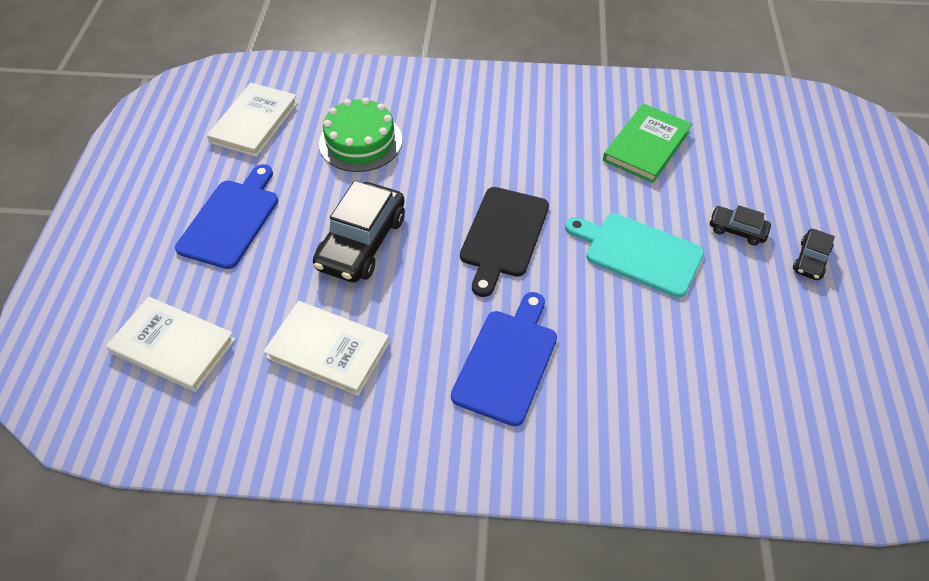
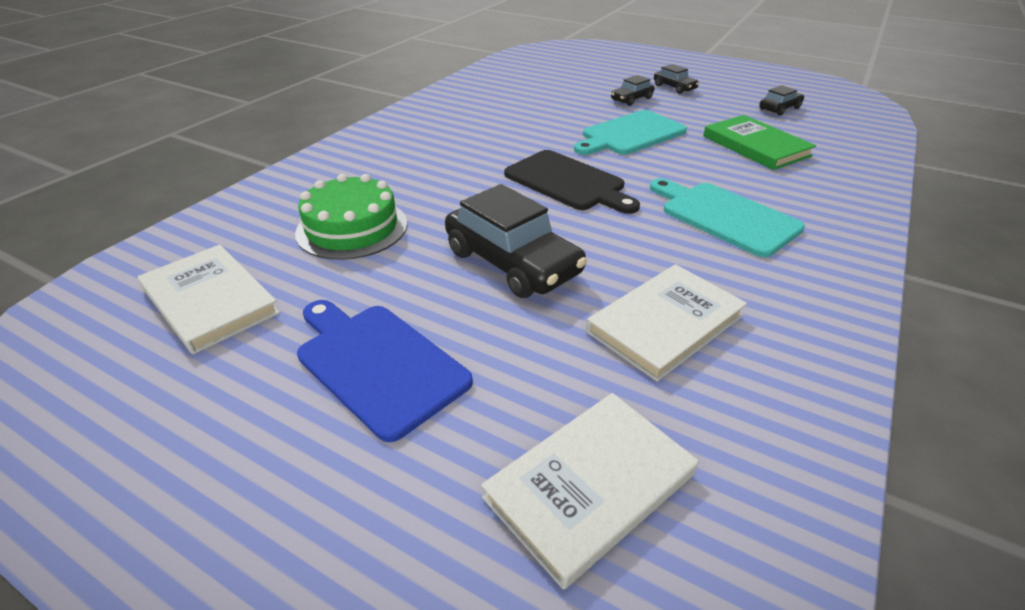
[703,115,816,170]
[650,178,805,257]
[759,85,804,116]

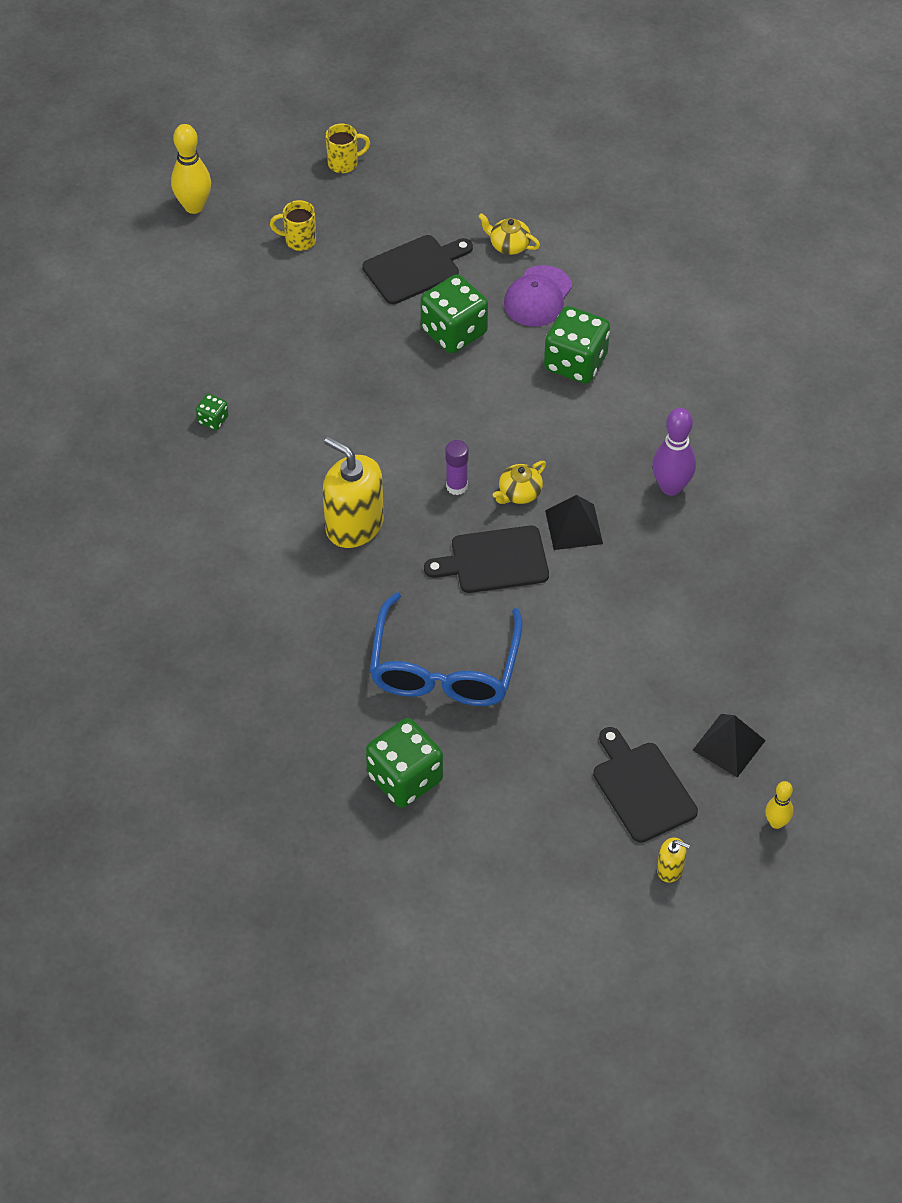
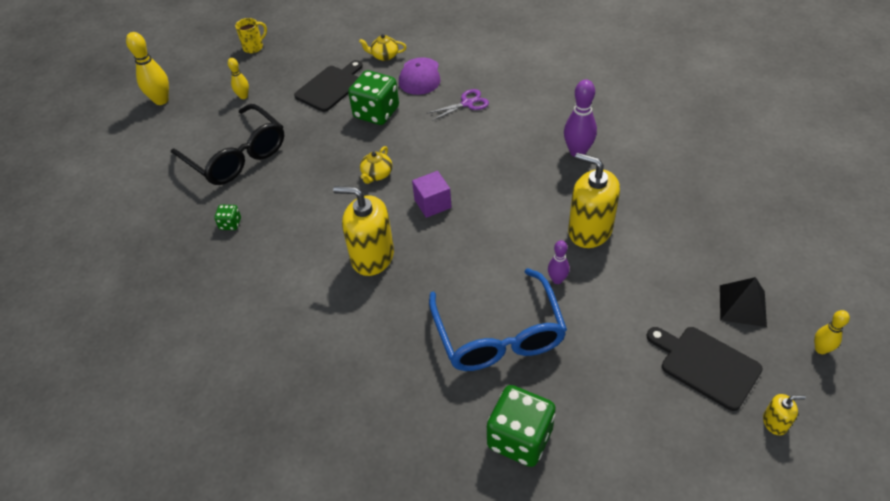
[228,58,249,99]
[428,89,489,121]
[412,171,451,218]
[360,146,392,184]
[545,495,603,550] (first image)
[424,525,549,593] (first image)
[171,104,284,185]
[568,153,620,248]
[548,240,570,284]

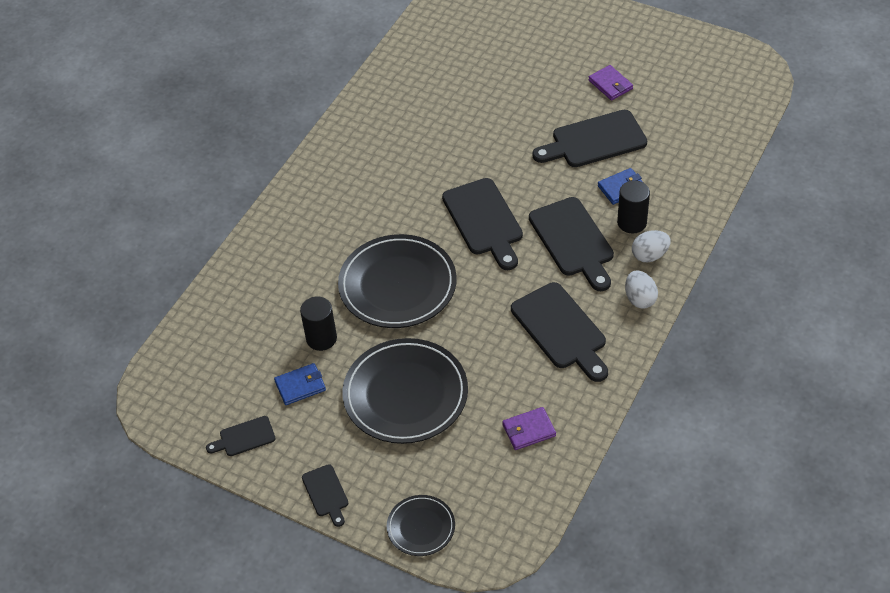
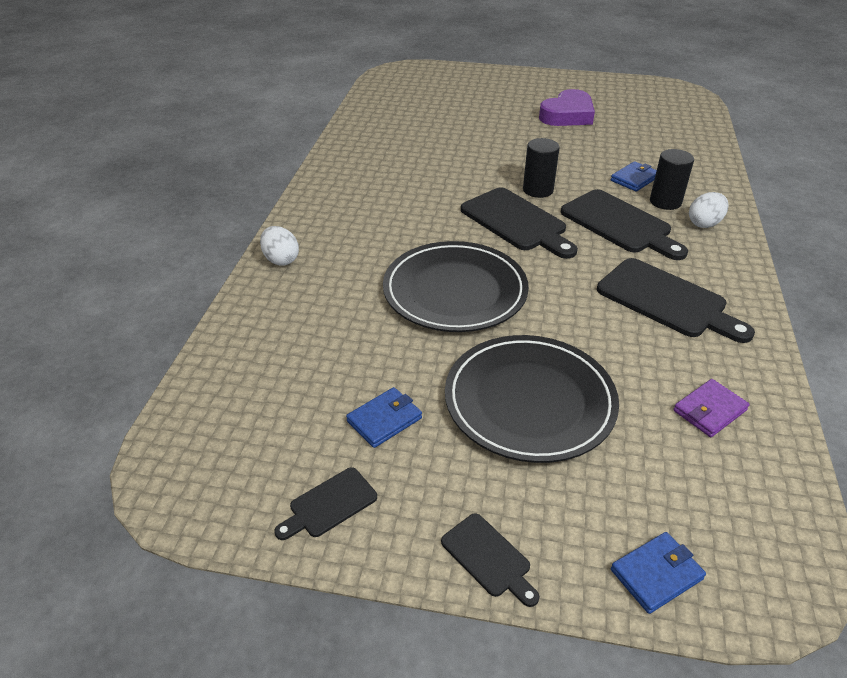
[539,89,595,126]
[532,110,647,167] (first image)
[260,226,299,266]
[523,138,560,198]
[611,532,706,614]

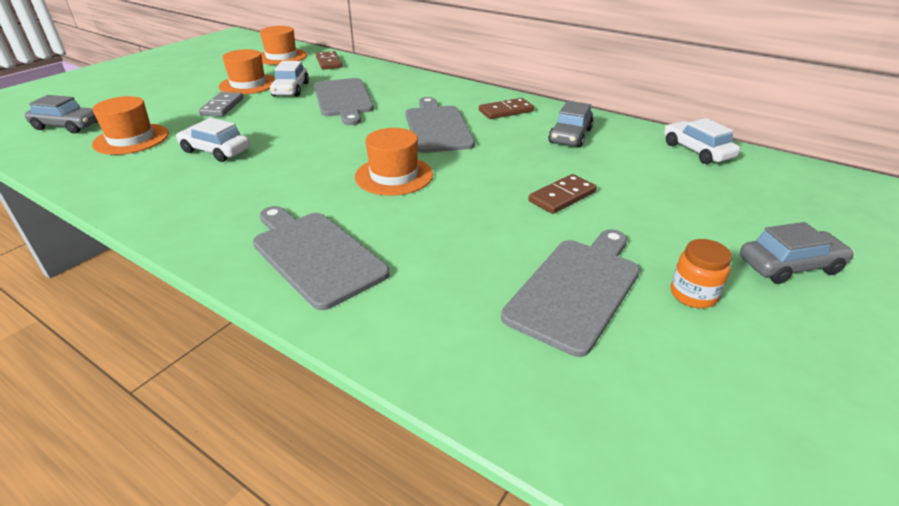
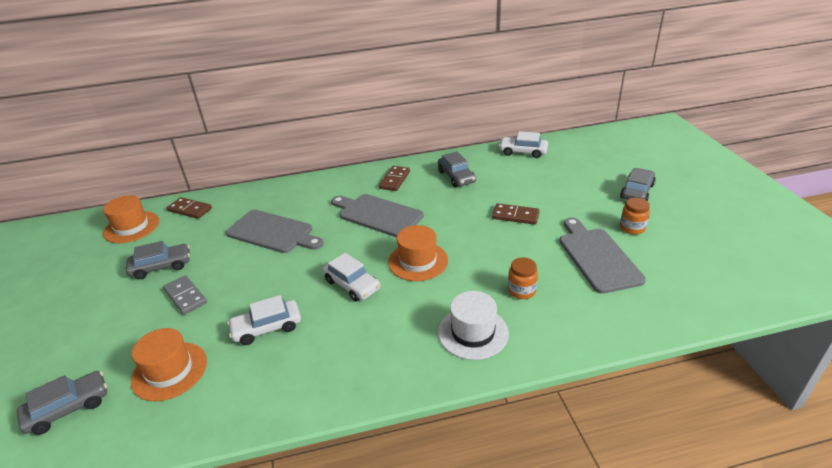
[126,241,190,279]
[323,253,380,302]
[492,203,540,225]
[438,291,509,360]
[508,257,538,299]

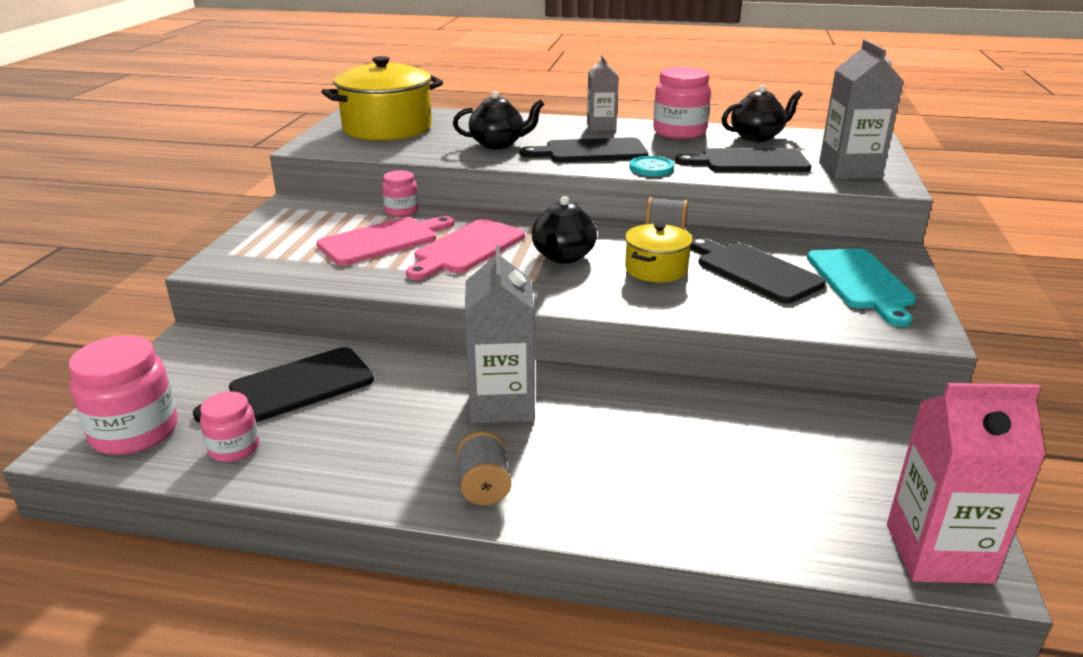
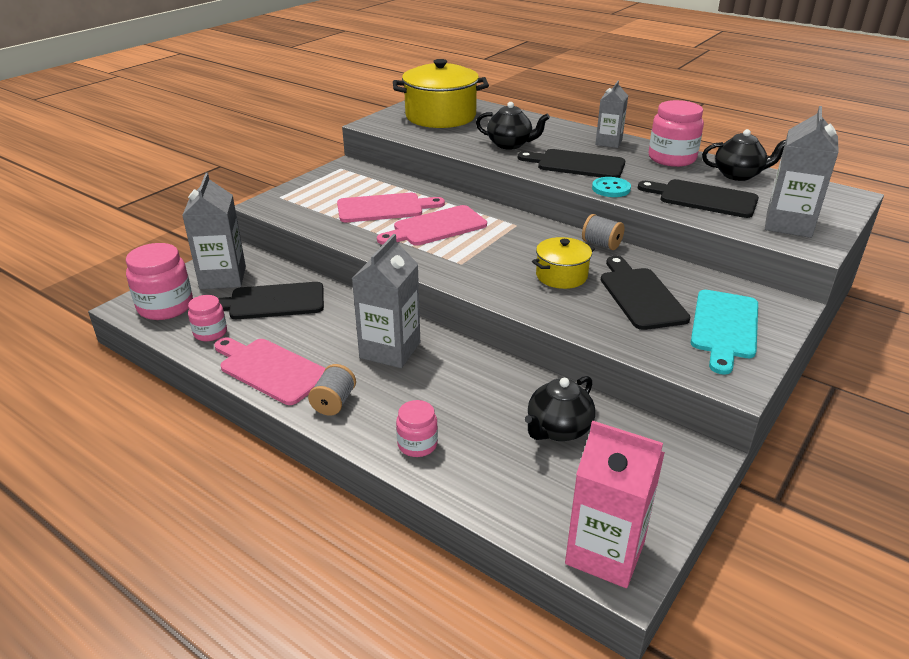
[396,400,438,457]
[525,376,595,441]
[182,173,246,289]
[214,337,326,405]

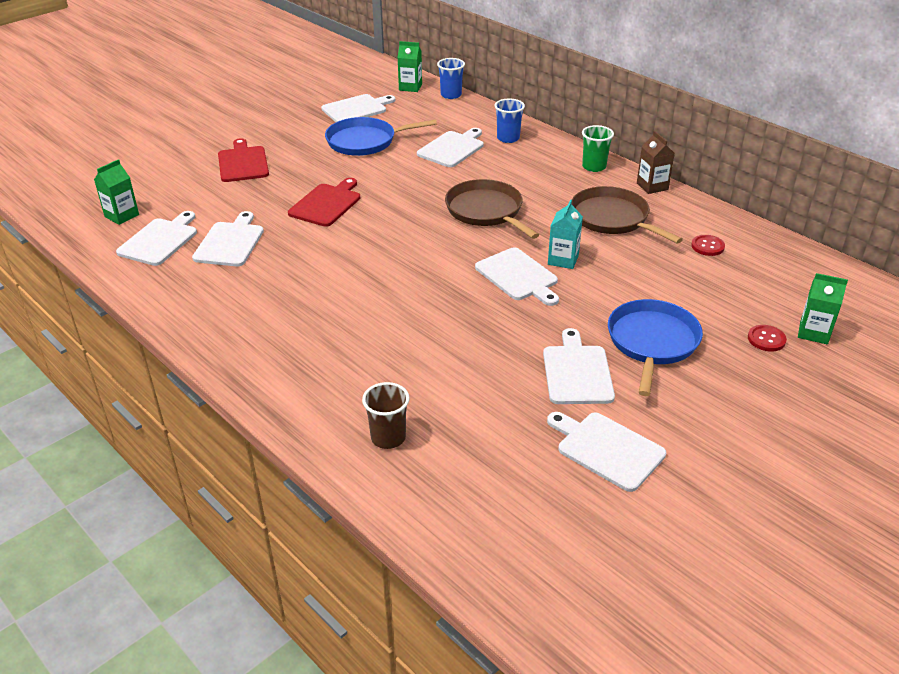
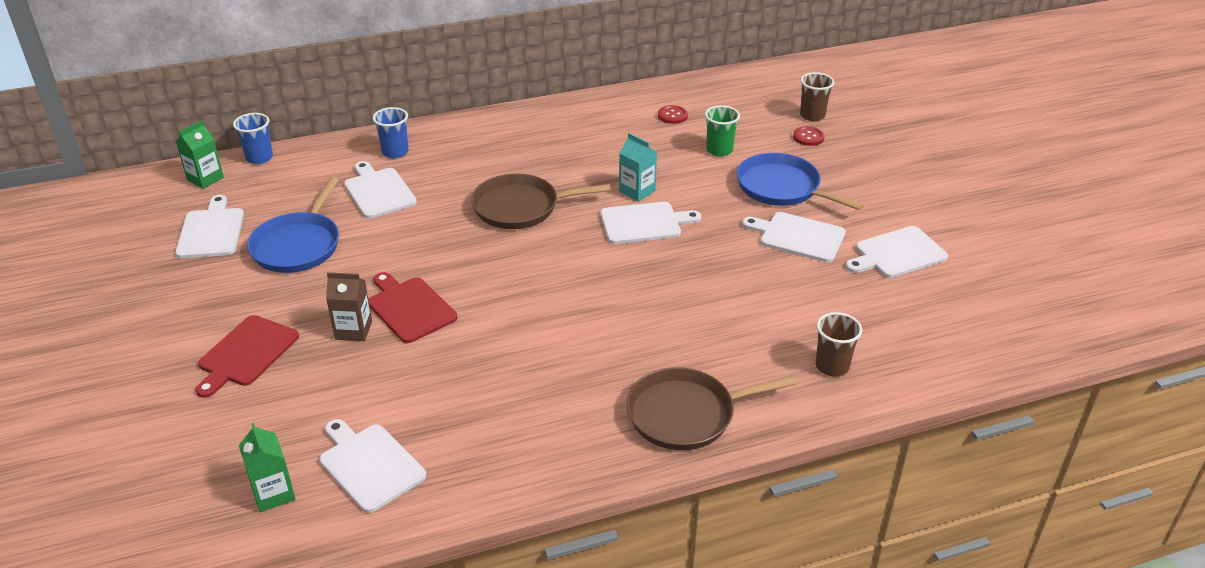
[705,105,740,156]
[326,272,372,341]
[195,315,299,398]
[626,367,796,450]
[192,211,264,266] (first image)
[800,72,834,121]

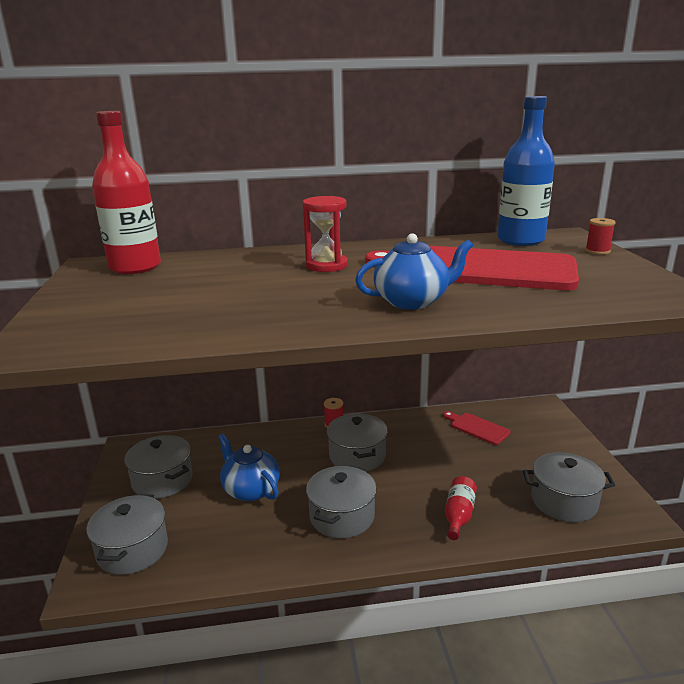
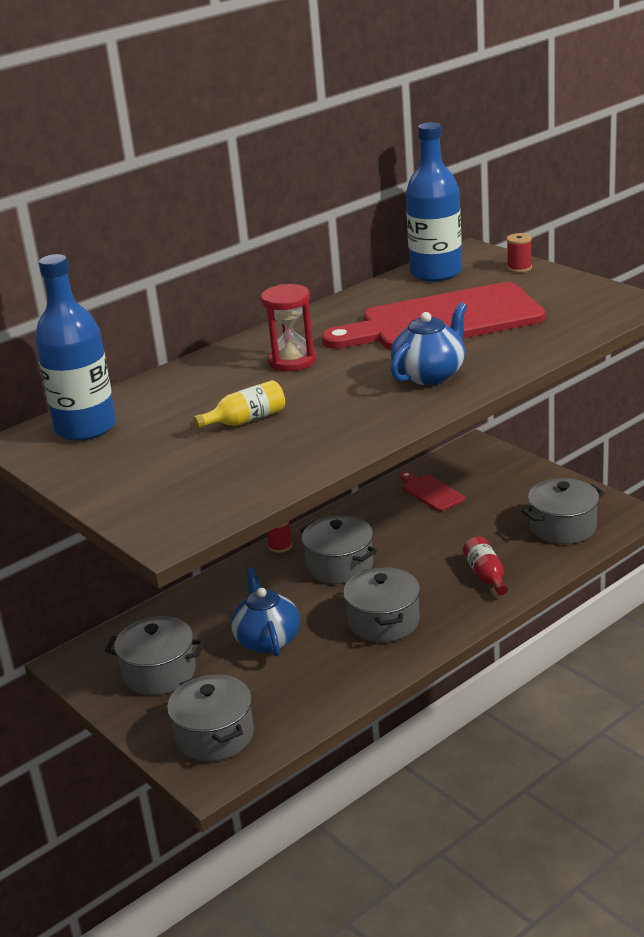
[35,254,116,441]
[400,472,465,511]
[231,567,300,657]
[193,380,285,429]

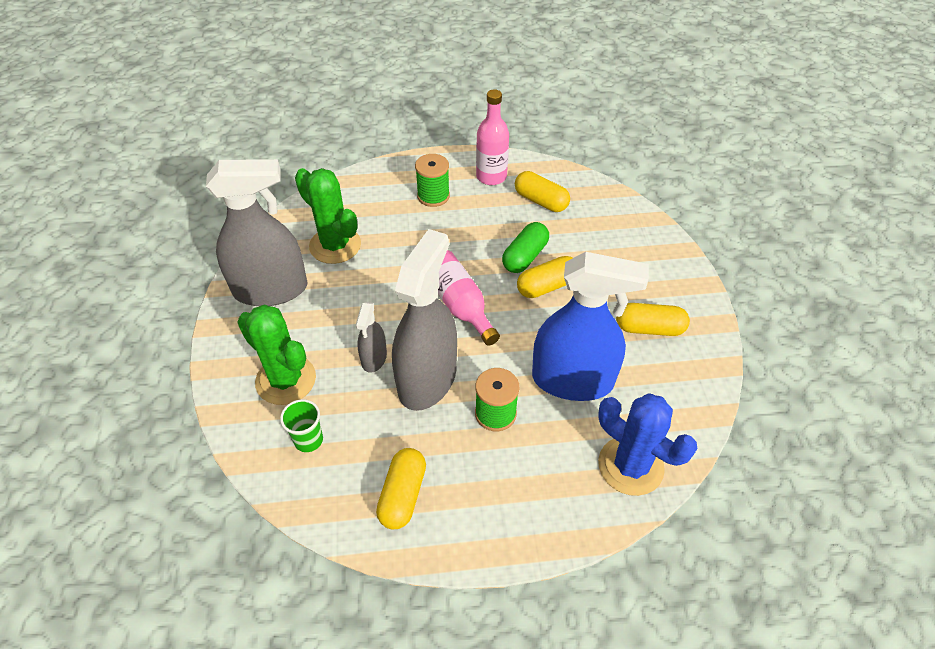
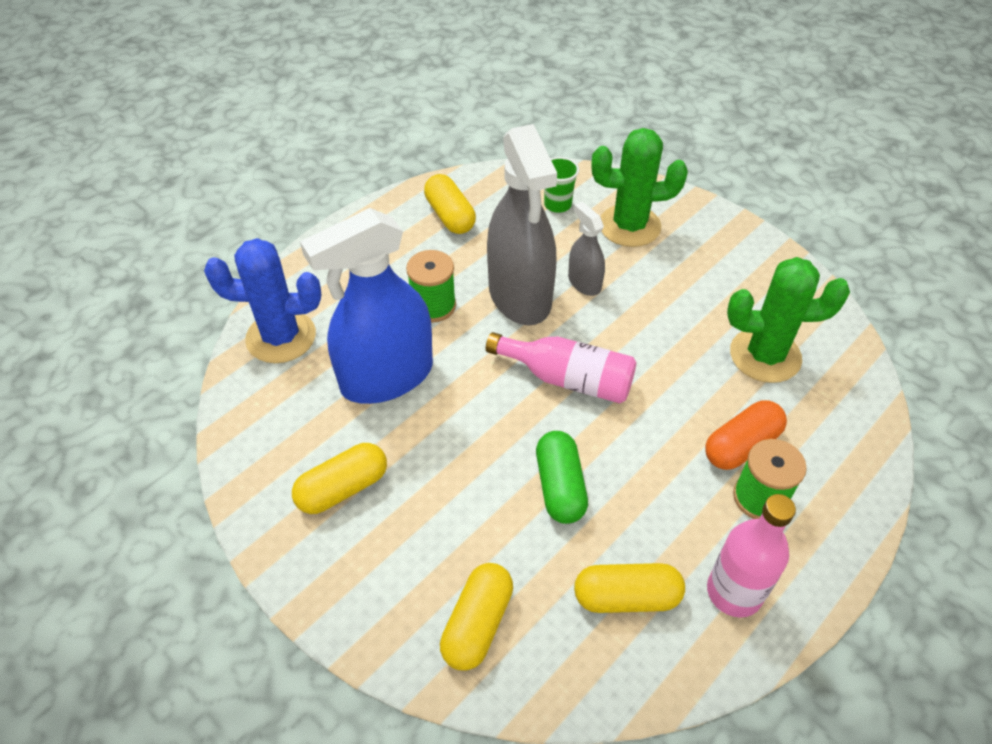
[206,159,308,306] (first image)
[440,563,513,671]
[705,400,787,470]

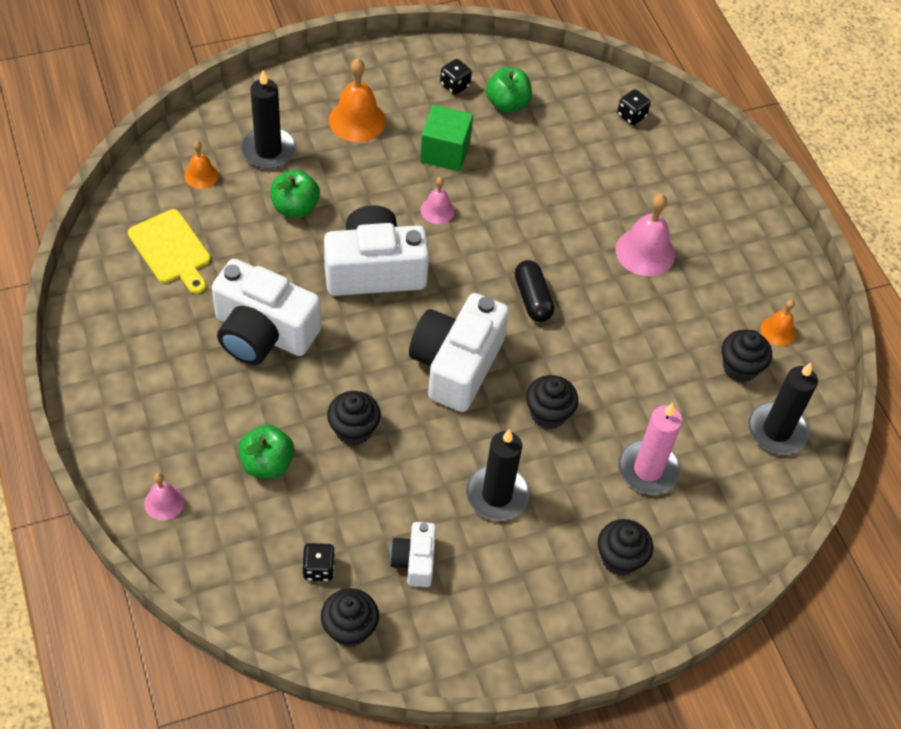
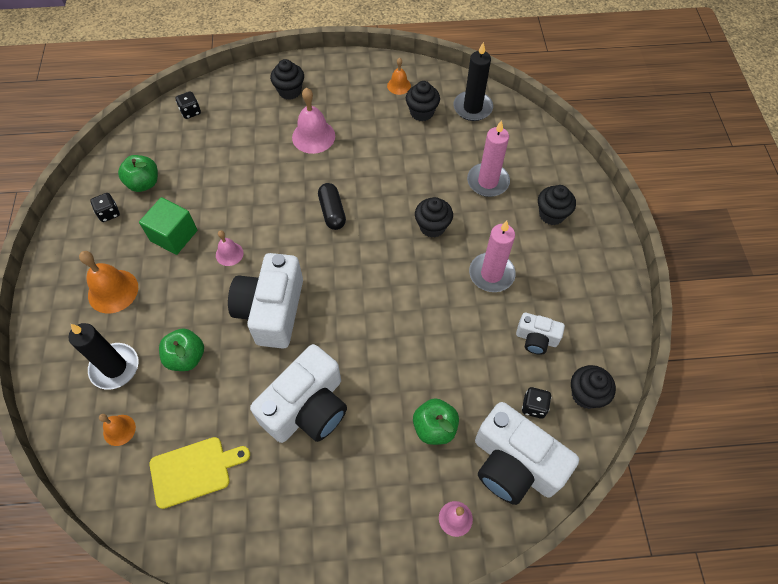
[318,183,346,230]
[475,402,579,505]
[270,59,304,100]
[469,221,516,292]

